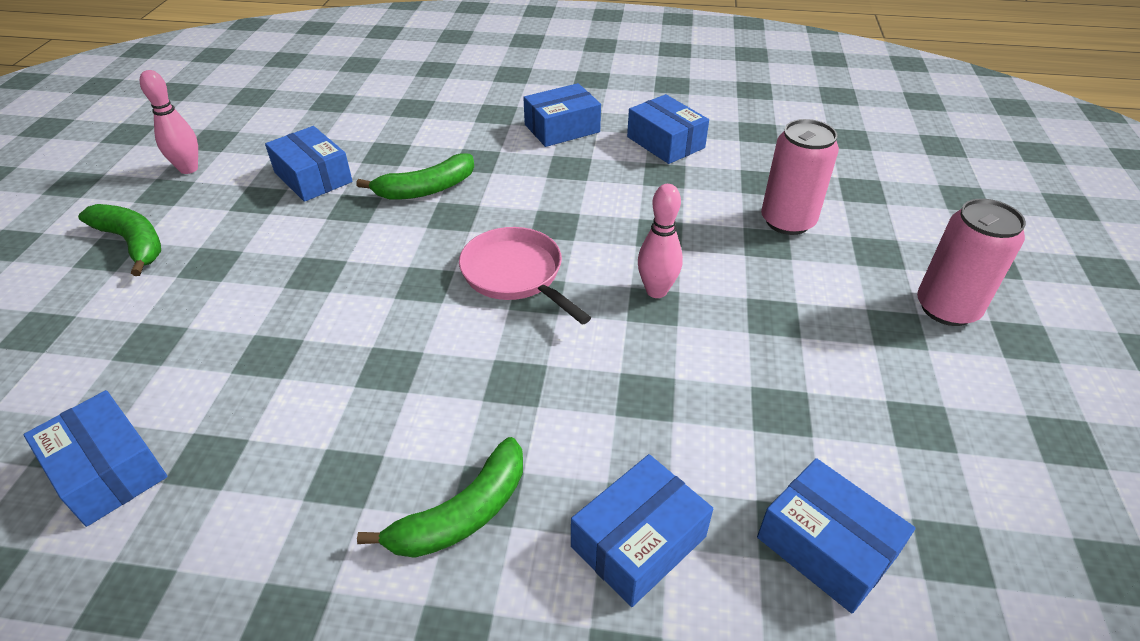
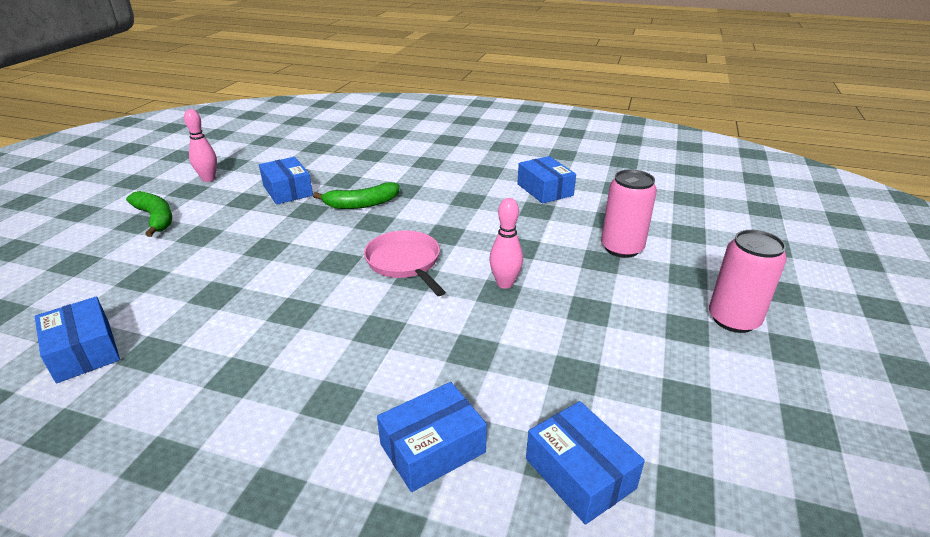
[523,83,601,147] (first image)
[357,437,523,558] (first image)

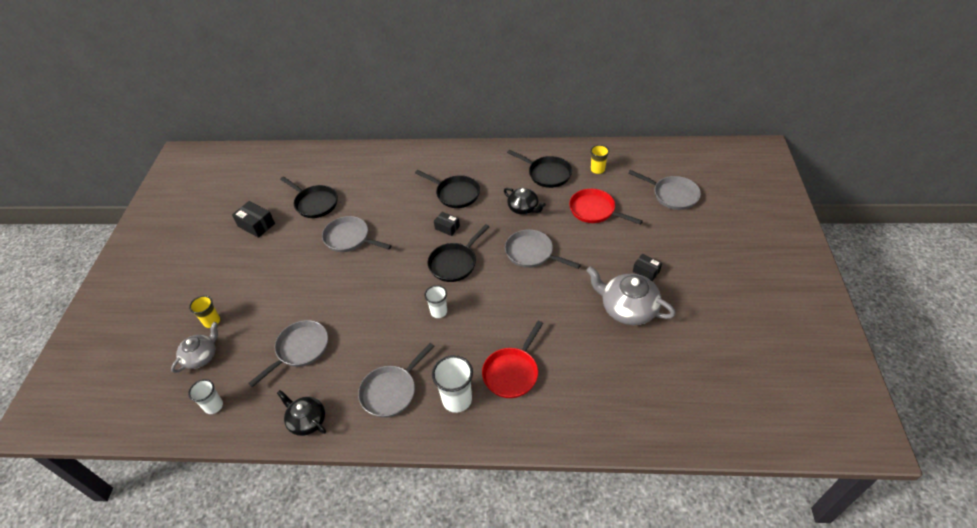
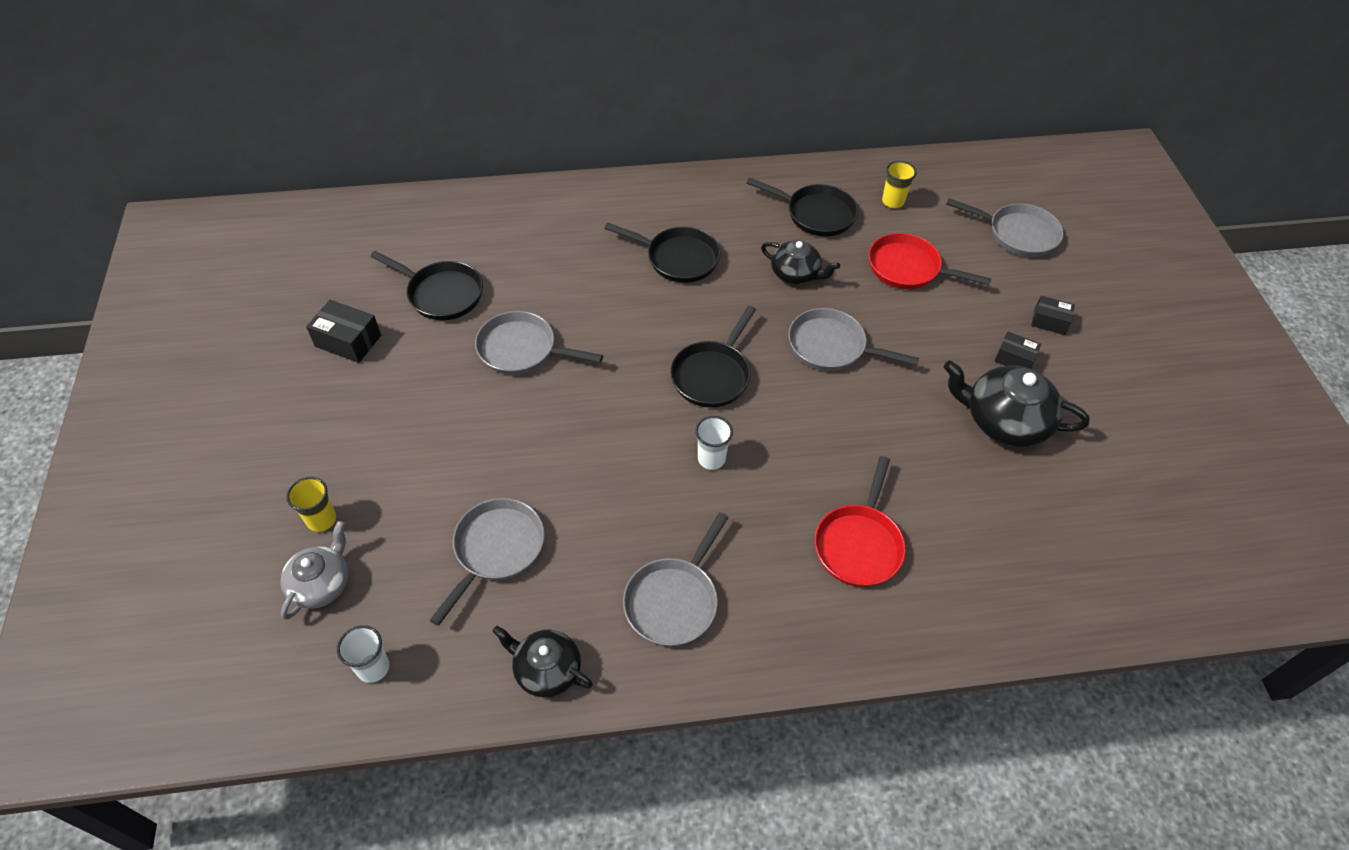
[1031,296,1075,335]
[943,360,1090,447]
[432,355,473,413] (first image)

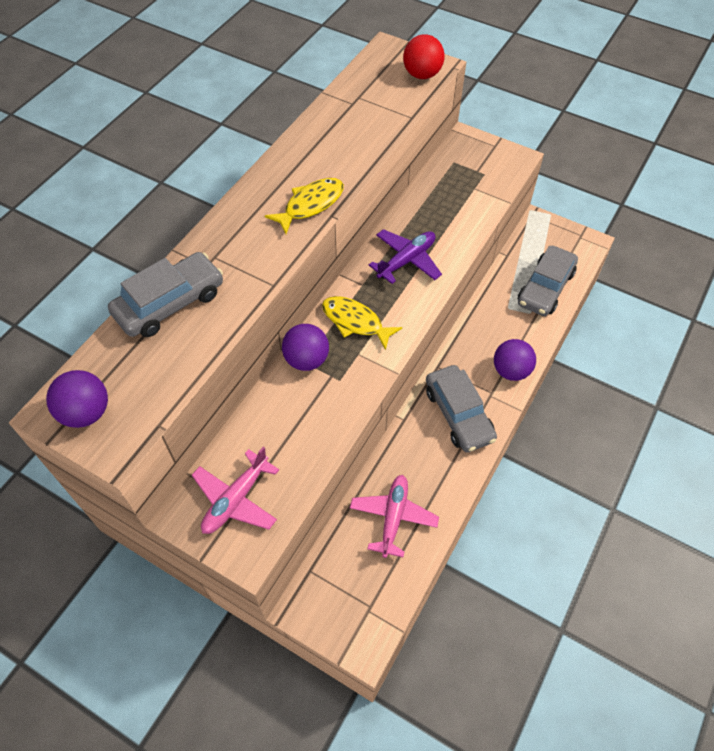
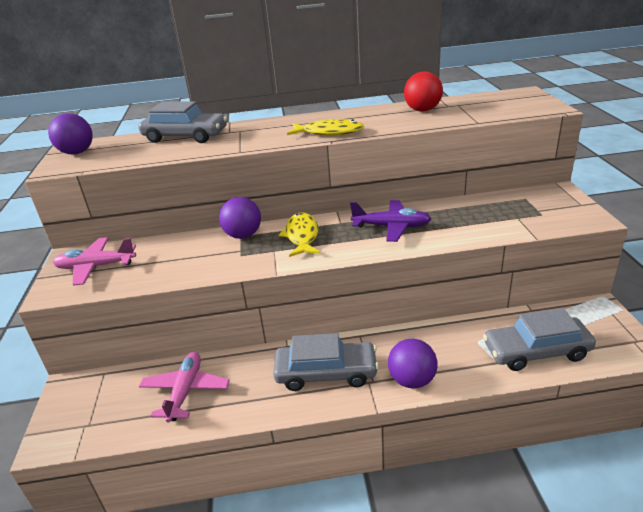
[404,72,443,112]
[273,333,379,391]
[139,352,230,423]

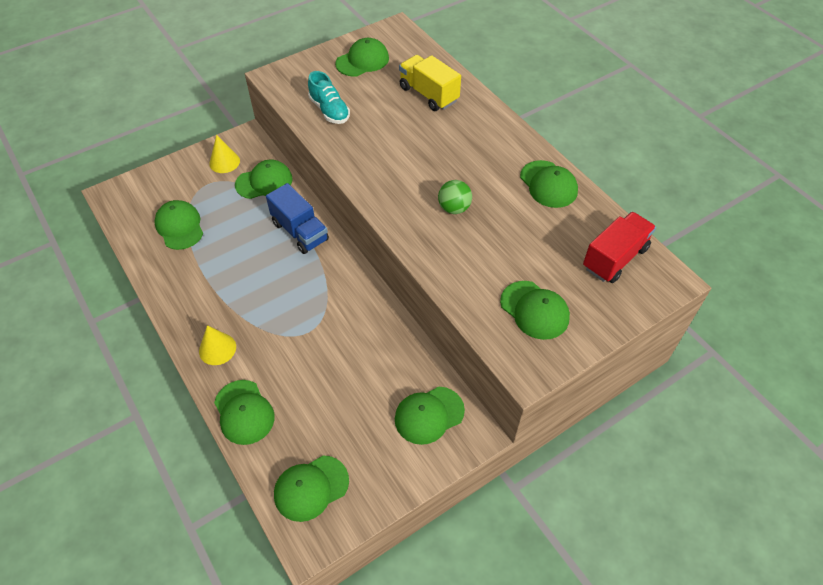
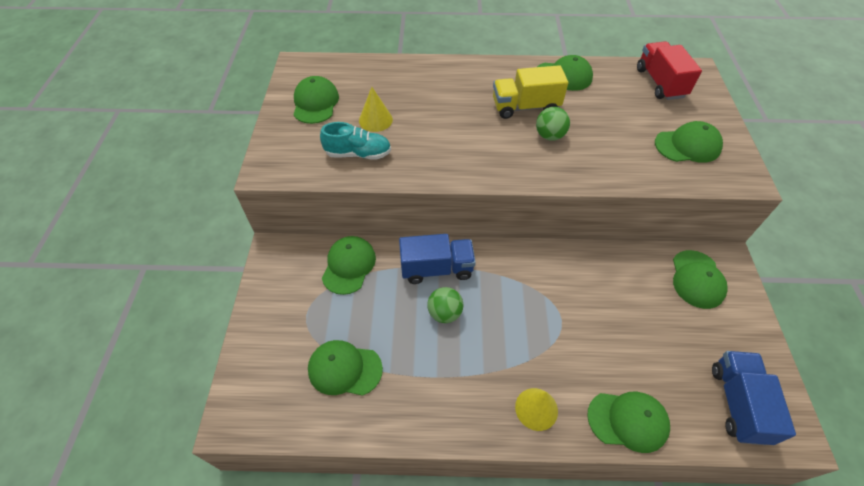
[493,65,568,119]
[359,87,393,132]
[712,351,796,445]
[427,287,463,323]

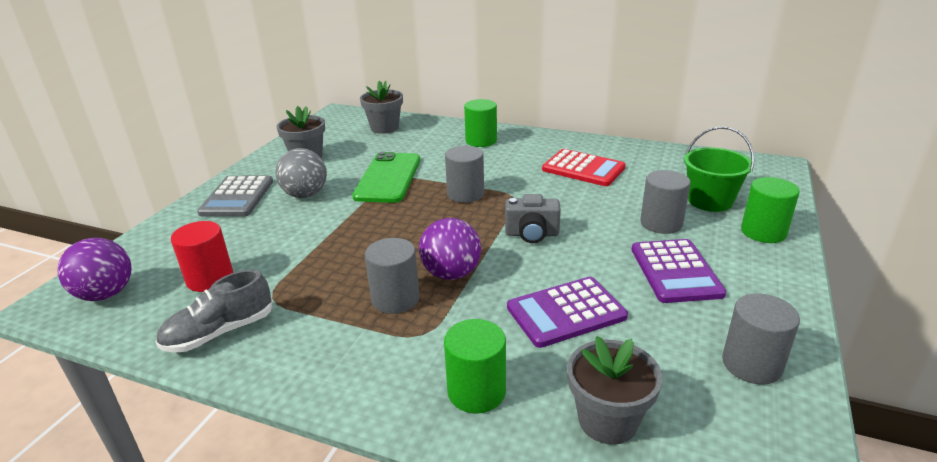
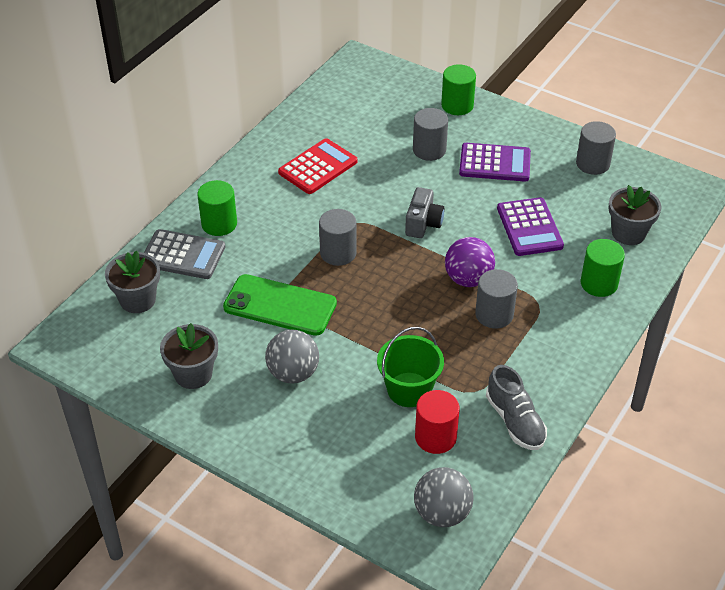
[377,327,444,407]
[144,229,226,279]
[414,467,473,527]

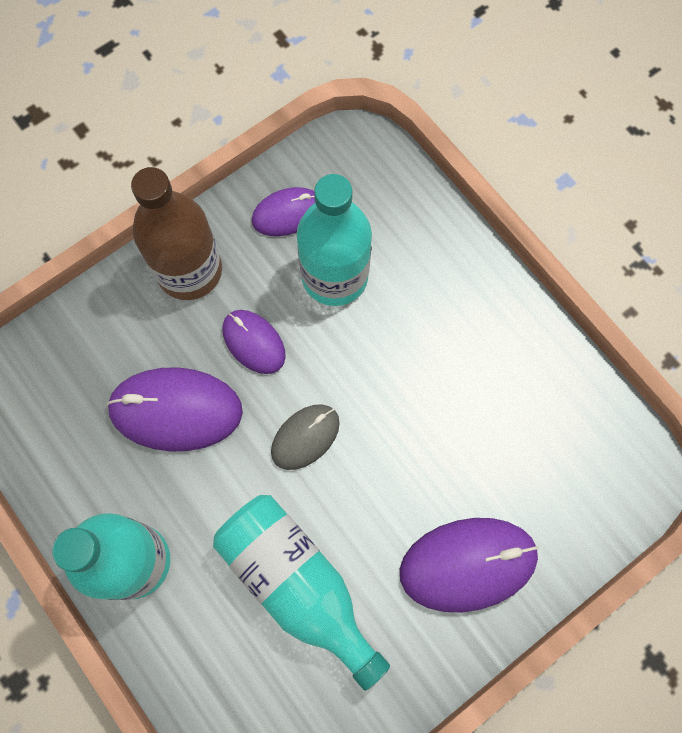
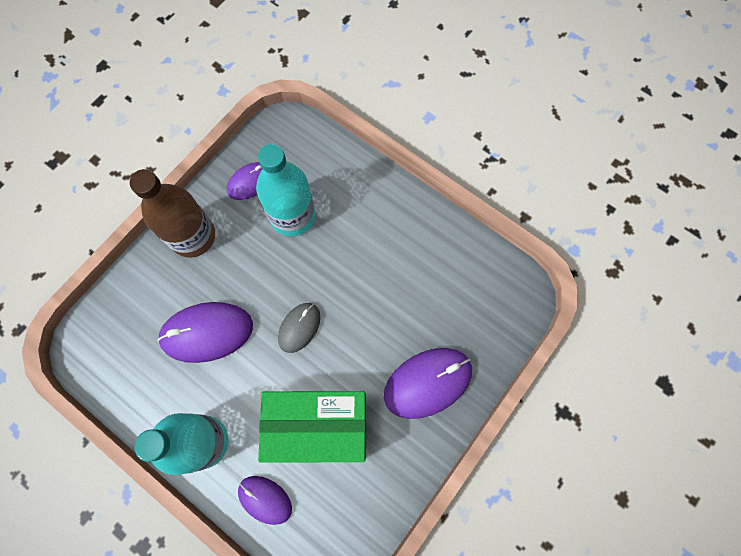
[238,476,292,525]
[258,391,366,463]

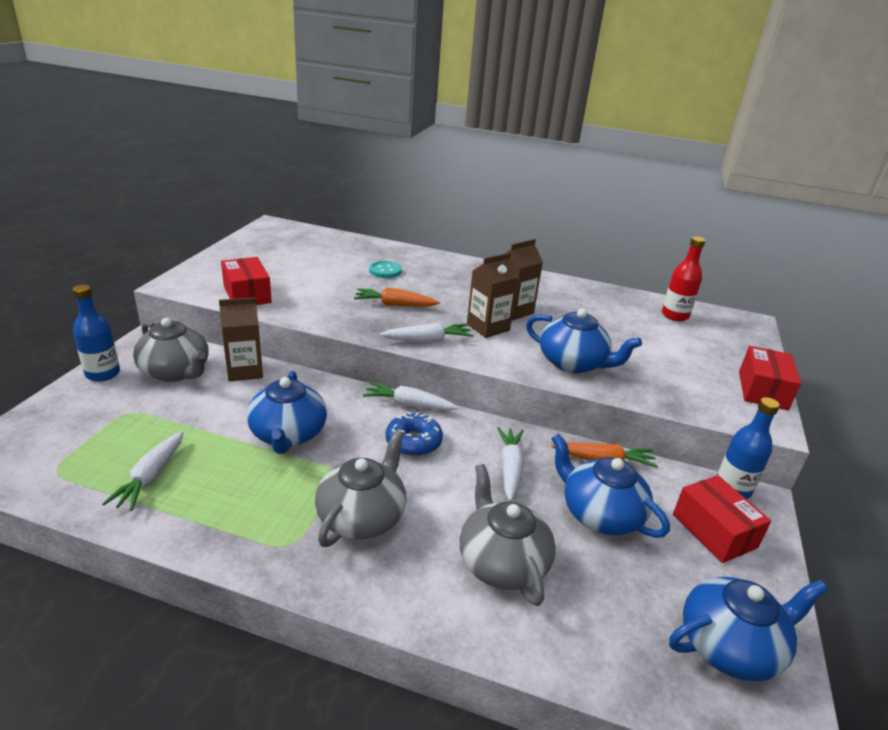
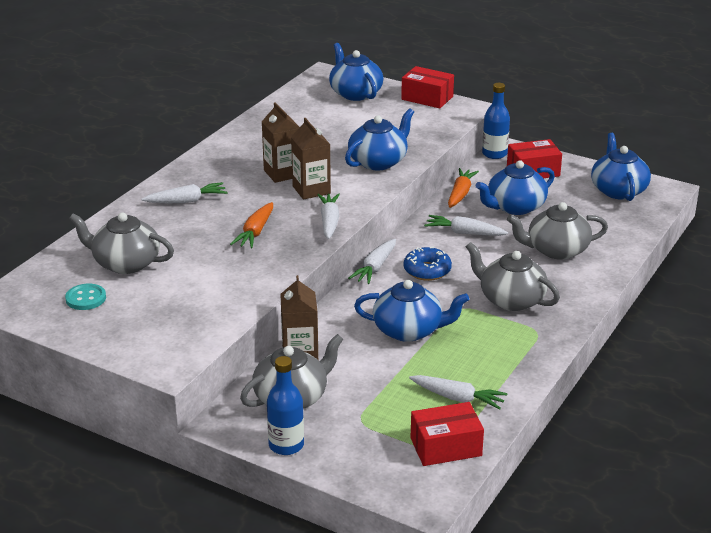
[662,236,706,321] (first image)
[411,402,484,466]
[65,284,106,310]
[329,43,384,101]
[141,182,227,203]
[69,212,174,274]

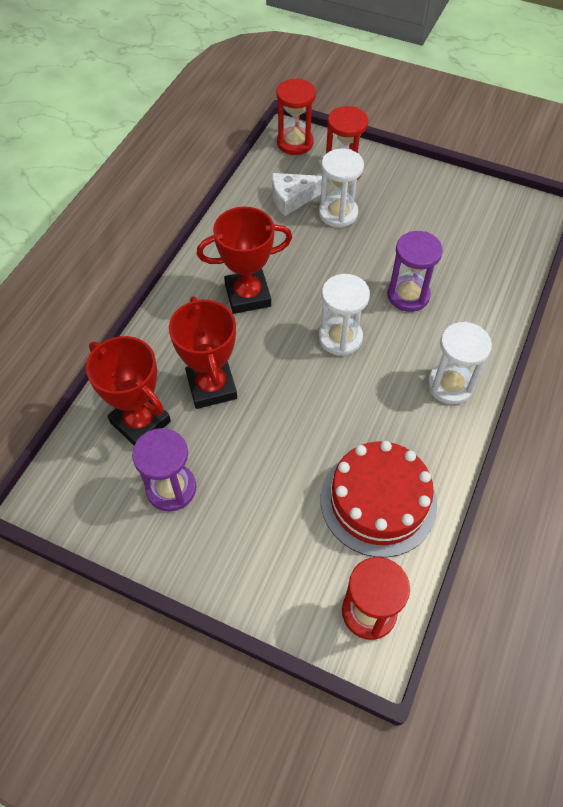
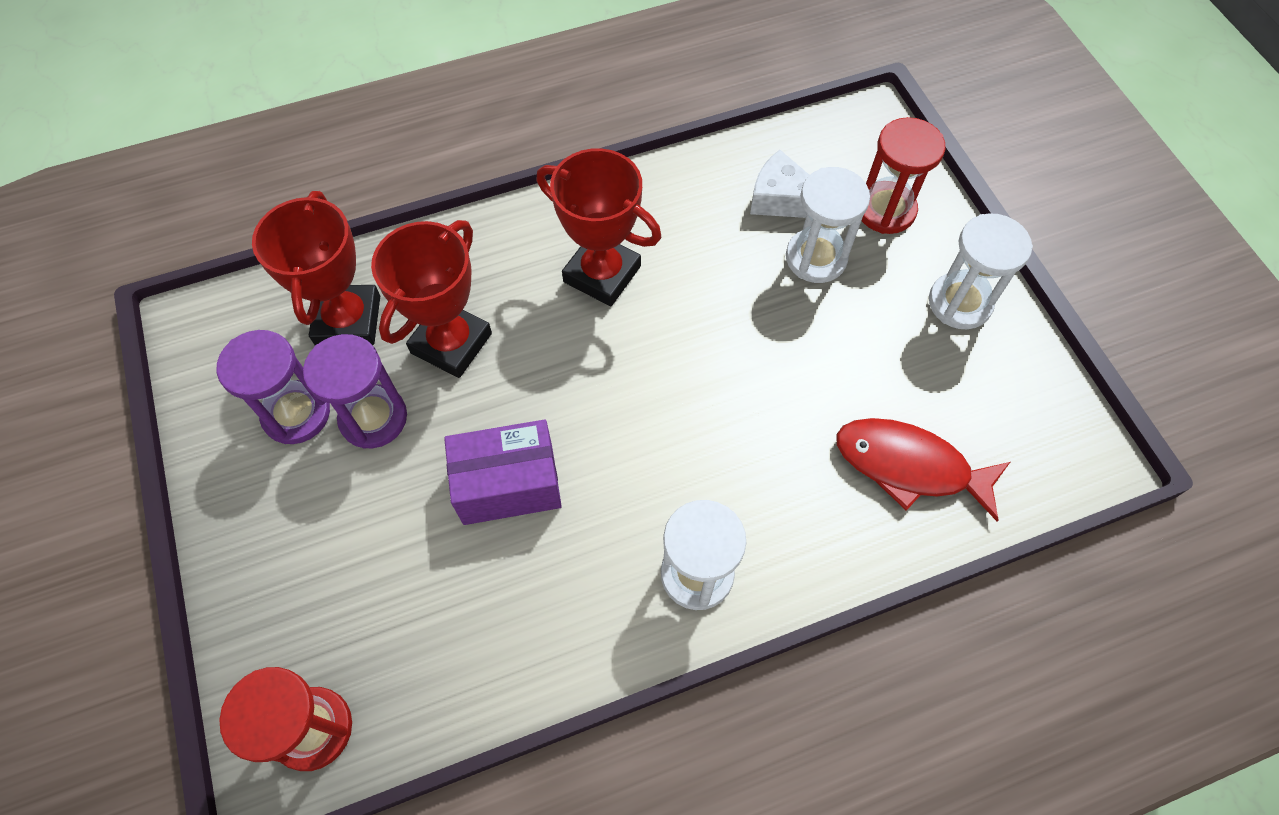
[277,78,316,155] (first image)
[303,334,407,449]
[929,213,1033,329]
[321,441,437,558] (first image)
[836,418,1010,521]
[444,420,562,525]

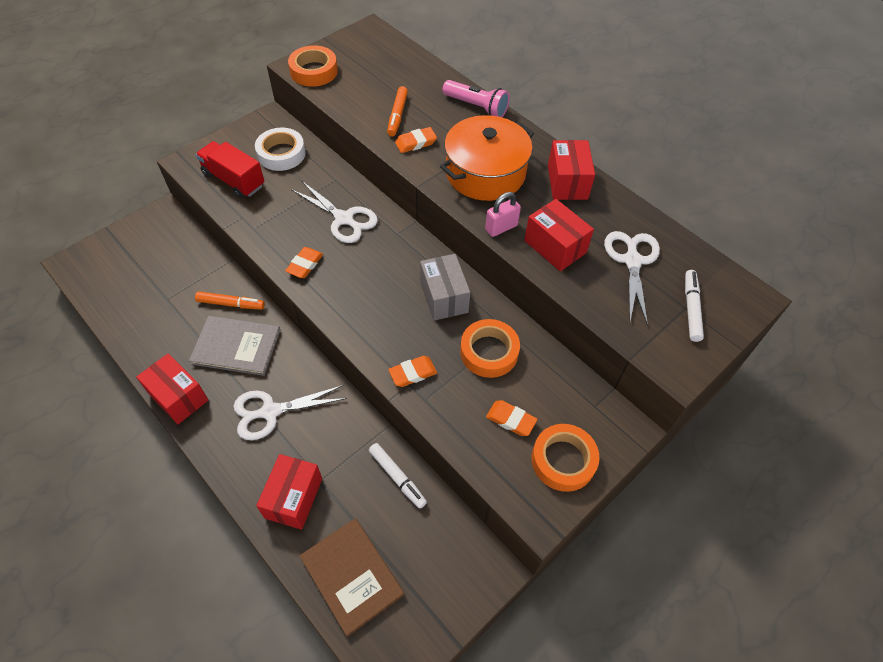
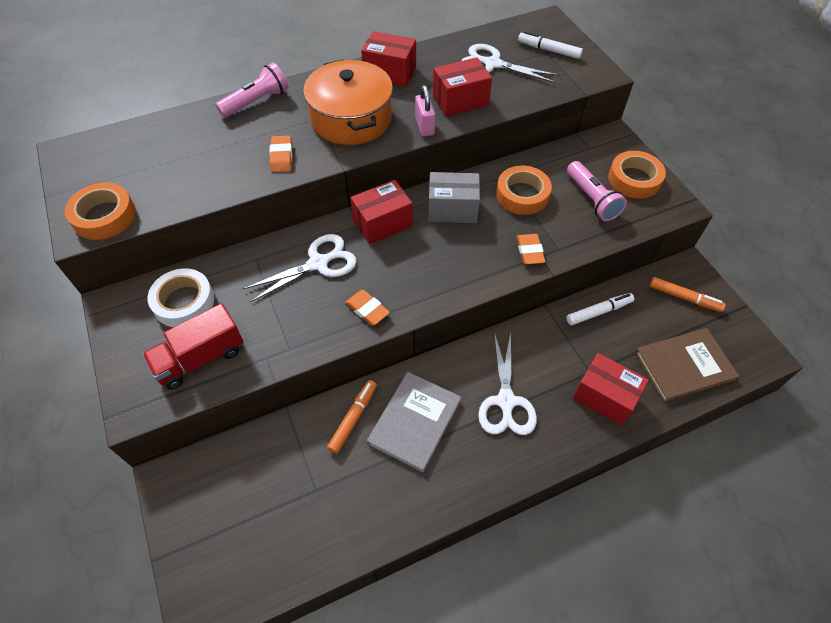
[650,277,726,312]
[351,180,413,244]
[567,161,627,221]

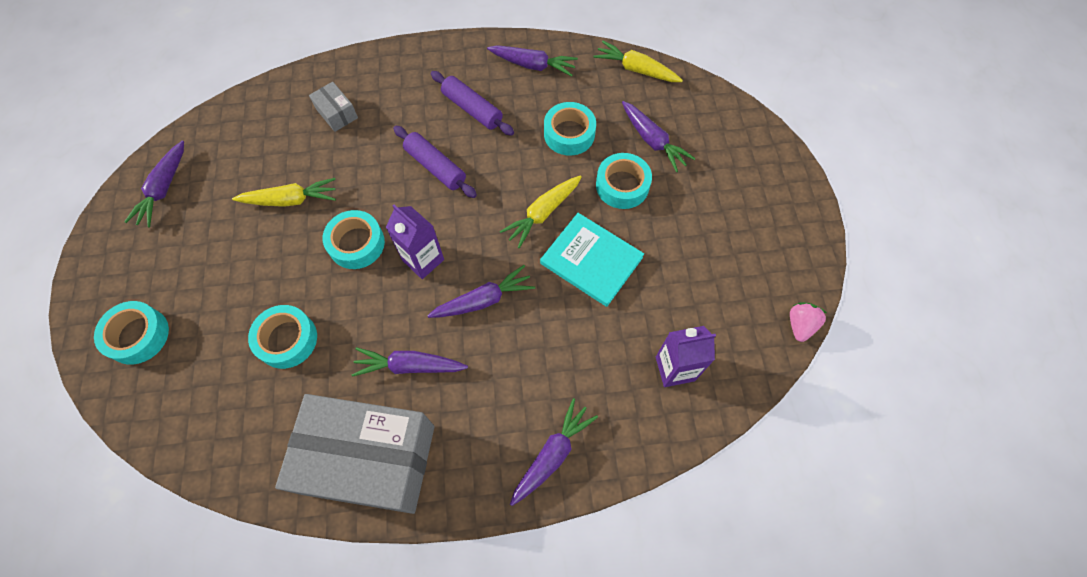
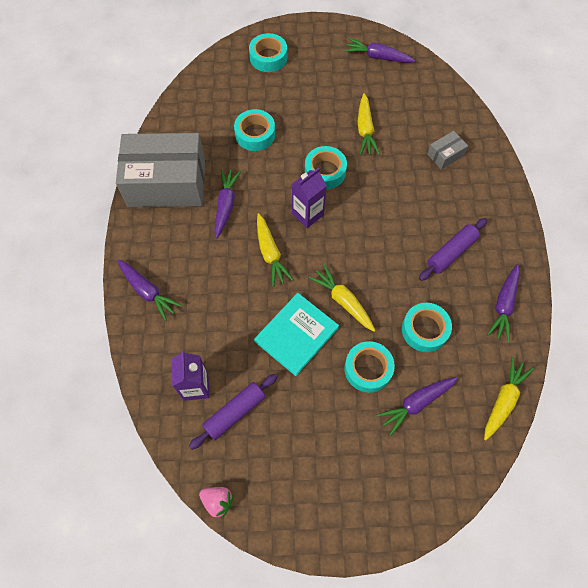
[189,374,277,450]
[257,213,294,287]
[116,133,205,207]

